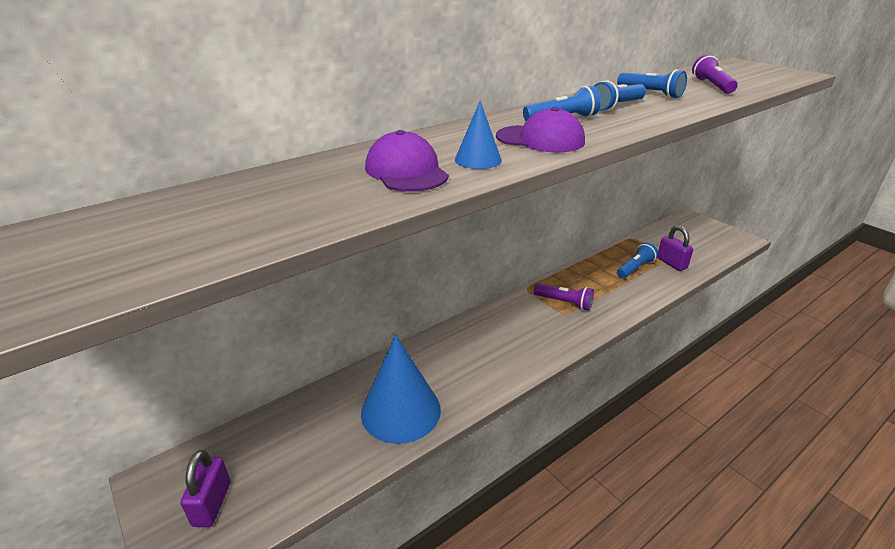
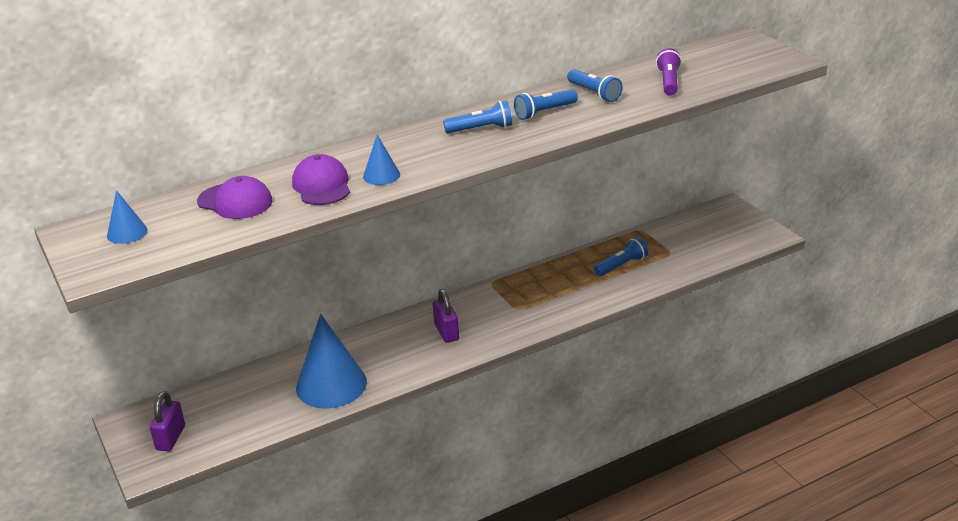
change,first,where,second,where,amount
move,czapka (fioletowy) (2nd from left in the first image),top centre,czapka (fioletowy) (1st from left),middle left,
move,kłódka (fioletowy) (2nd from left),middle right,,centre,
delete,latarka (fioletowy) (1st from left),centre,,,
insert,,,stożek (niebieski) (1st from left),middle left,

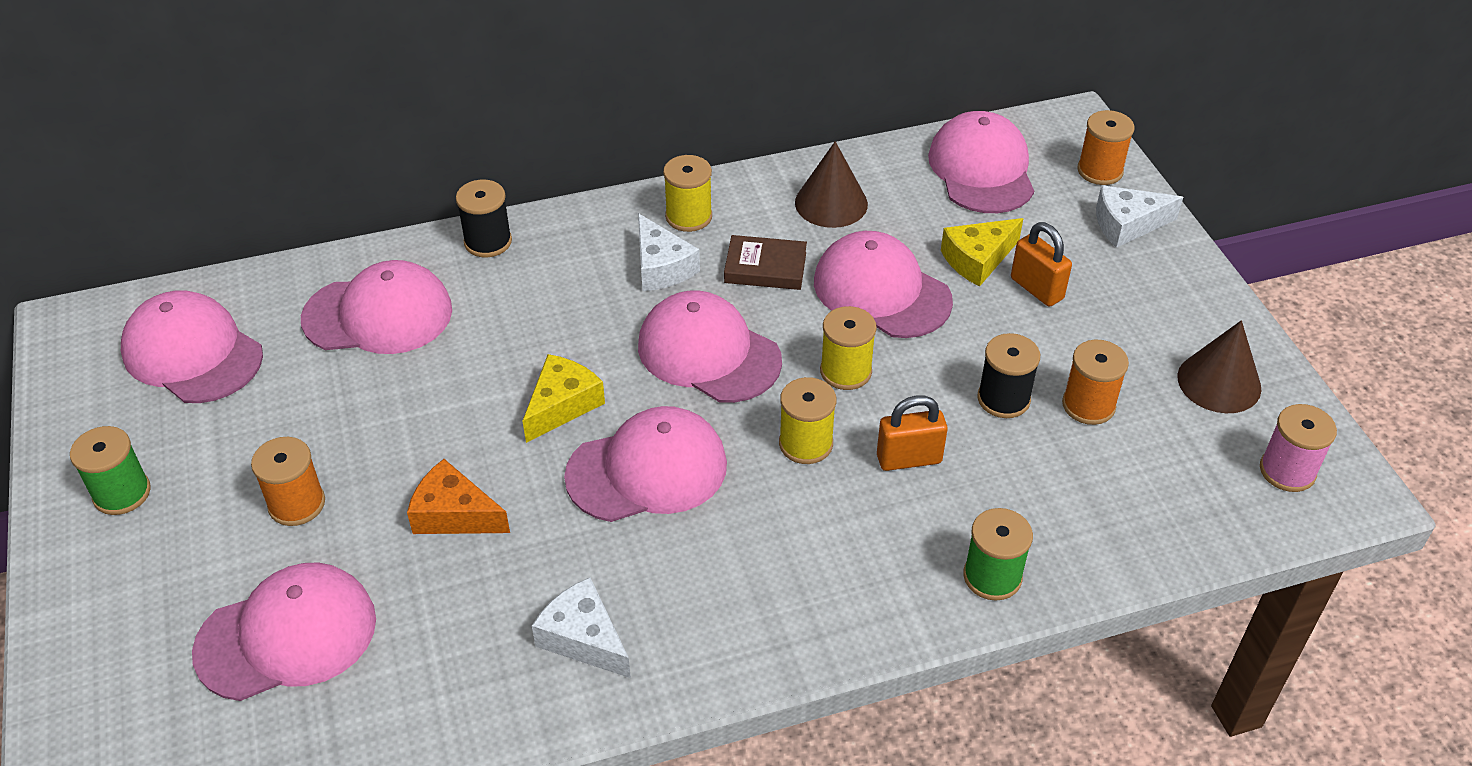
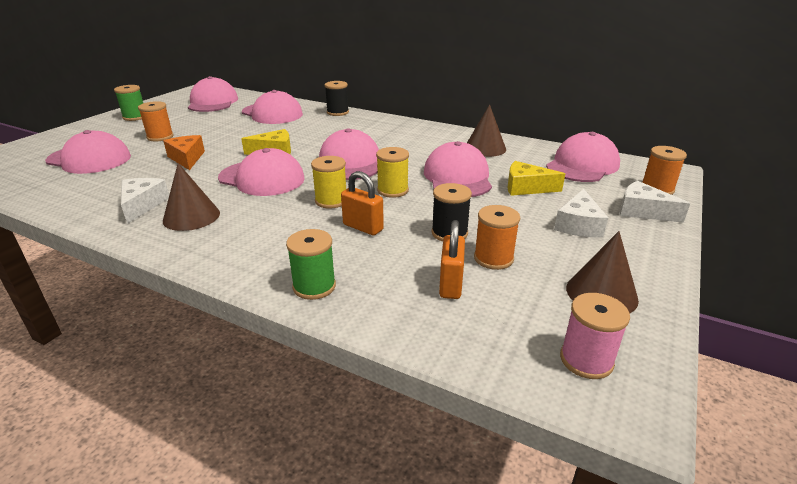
change,first,where,second,where,amount
delete,szpulka (żółty) (1st from left),top centre,,,
move,ser (biały) (2nd from left),top centre,,middle right,
move,kłódka (pomarańczowy) (2nd from left),middle right,,centre,
delete,książka (brązowy),centre,,,
insert,,,stożek (brązowy) (1st from left),middle left,

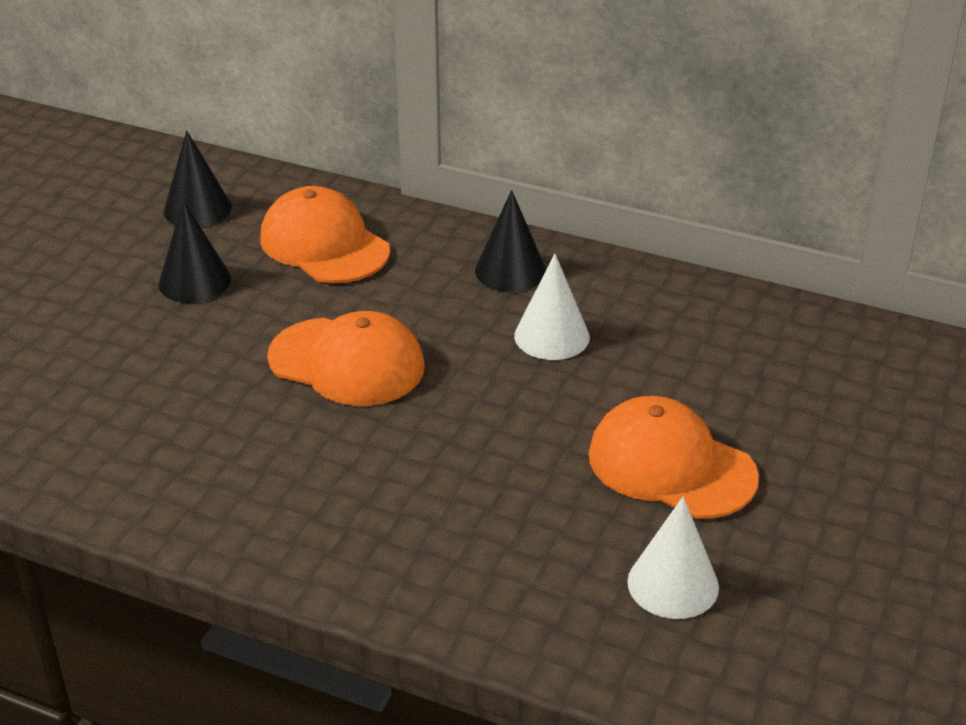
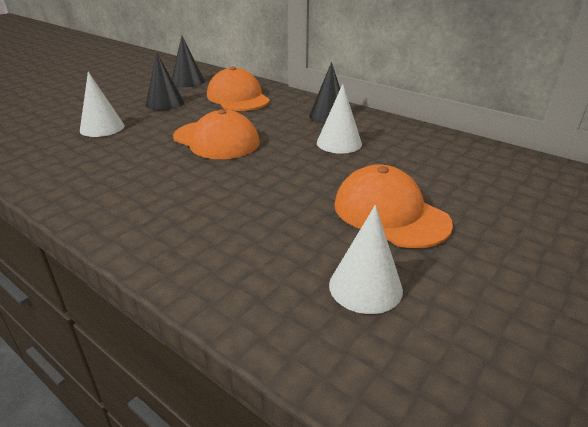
change,first,where,second,where,amount
insert,,,stożek (biały) (1st from left),top left,

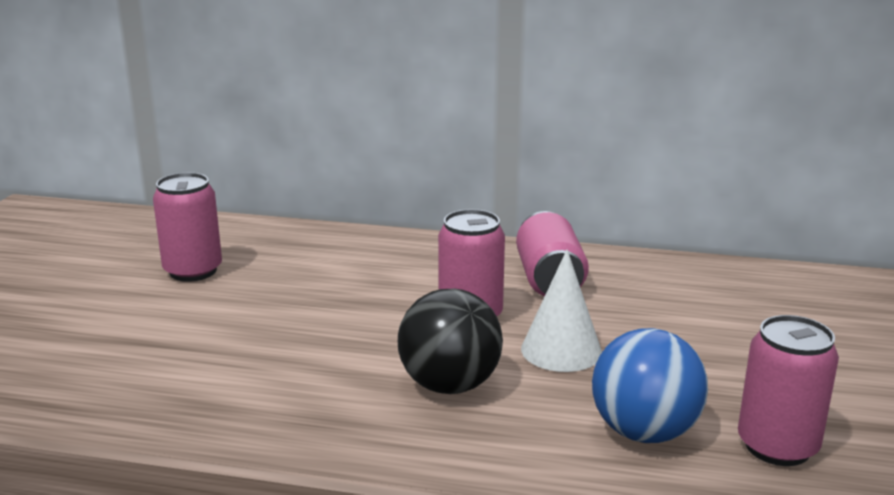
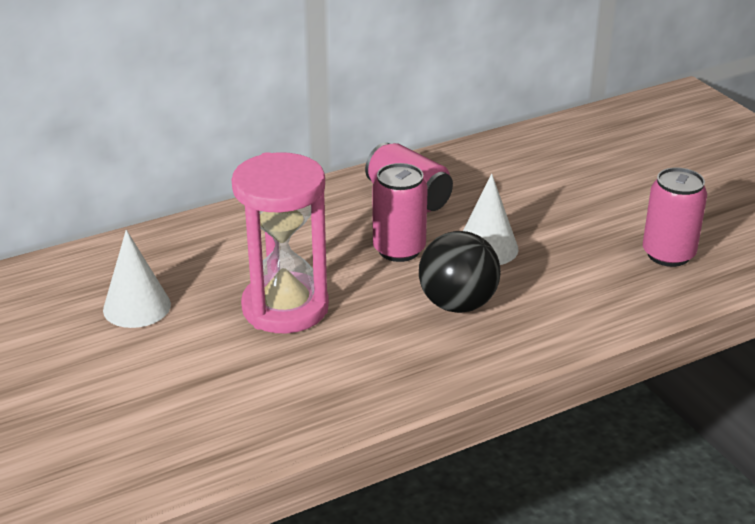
change,first,where,second,where,amount
replace,puszka (różowy) (1st from left),middle left,stożek (biały) (1st from left),middle left,
delete,piłka (niebieski),bottom right,,,
insert,,,klepsydra (różowy),centre,

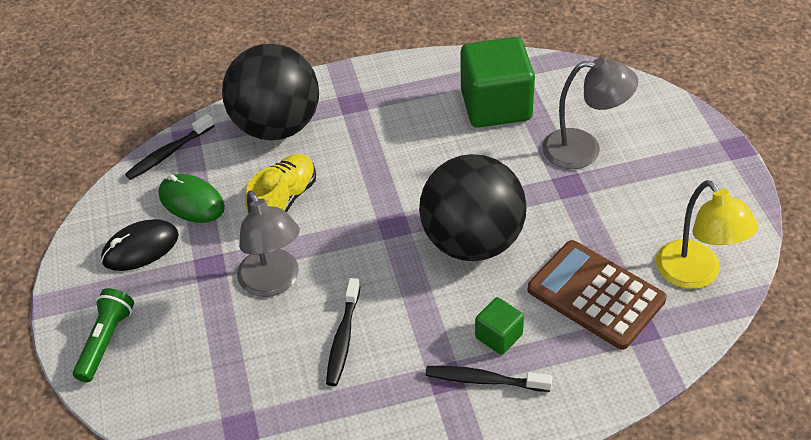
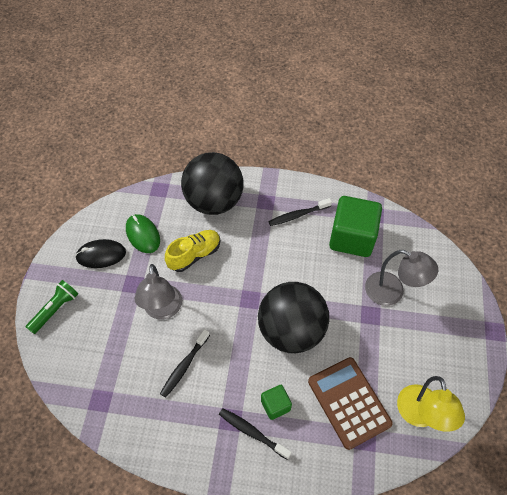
change,first,where,second,where,amount
move,szczoteczka do zębów (czarny) (1st from left in the first image),middle left,szczoteczka do zębów (czarny) (3rd from left),centre,

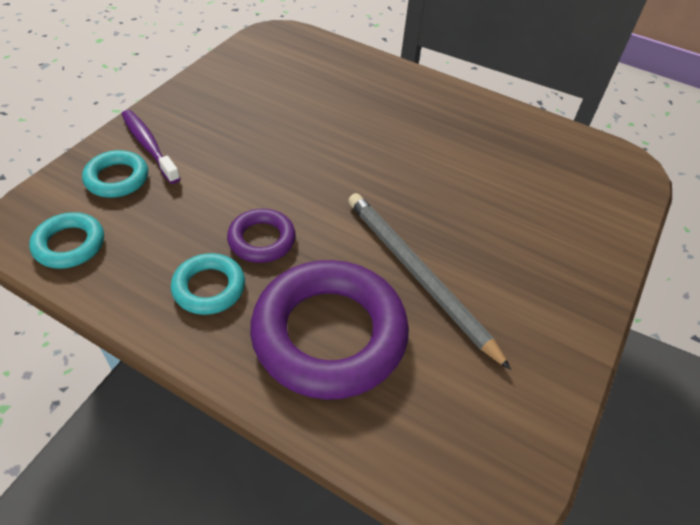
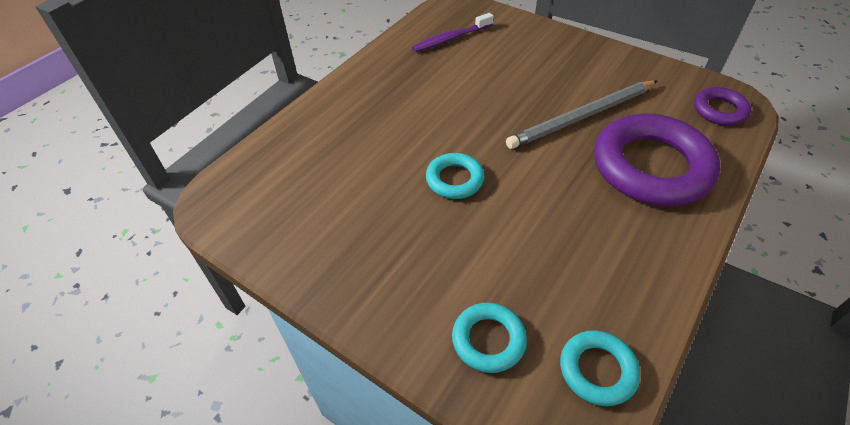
change,first,where,second,where,amount
move,szczoteczka do zębów (fioletowy),top left,,top centre,
move,pierścień (fioletowy) (1st from left in the first image),centre,pierścień (fioletowy) (2nd from left),top right,
move,pierścień (turkusowy) (3rd from left in the first image),middle left,pierścień (turkusowy) (1st from left),centre,

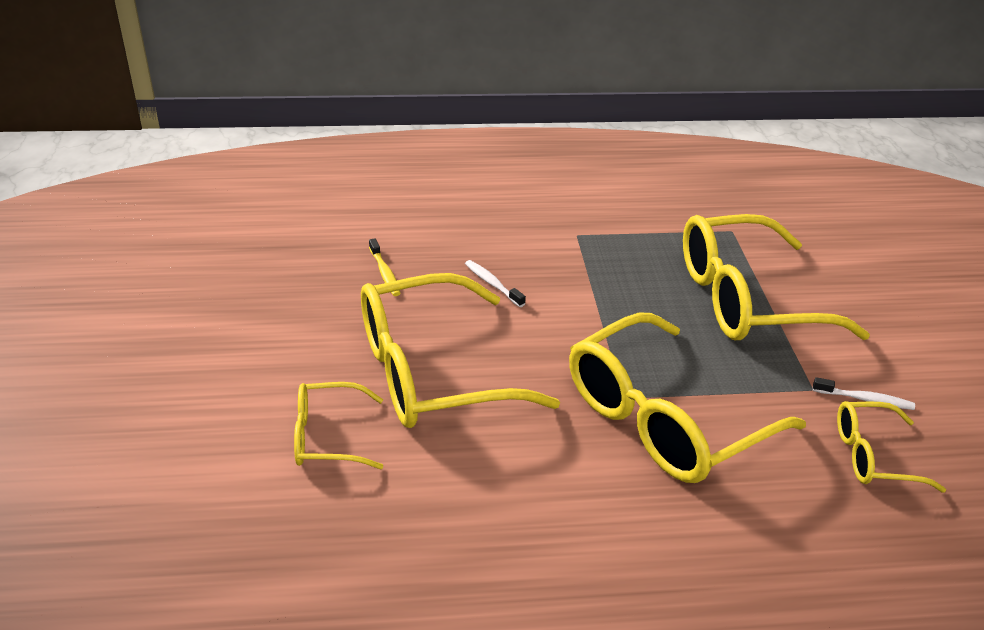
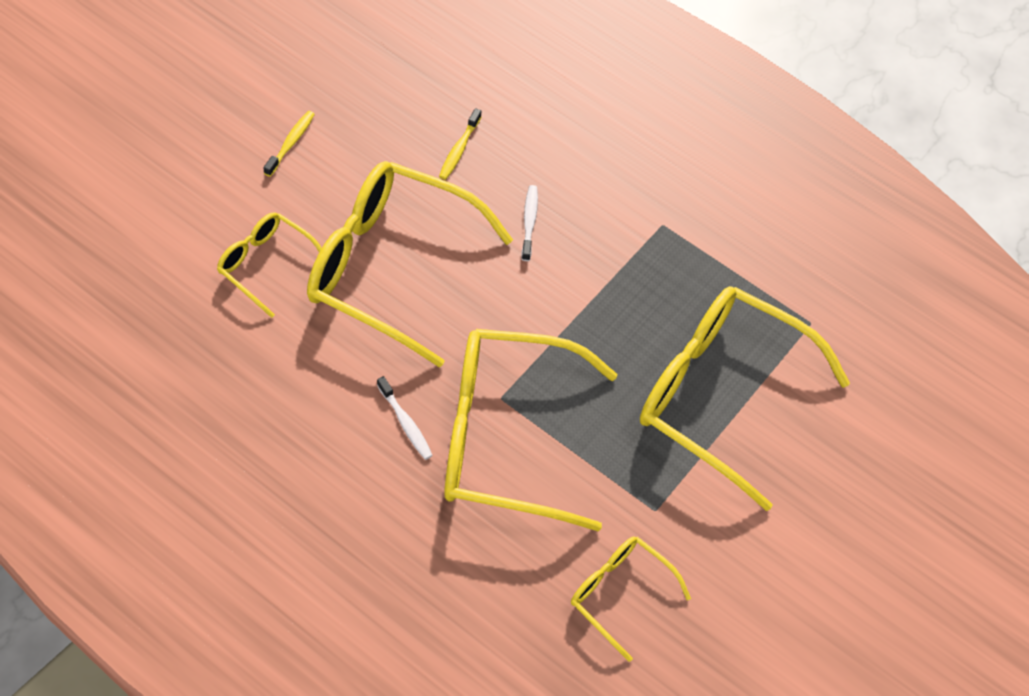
change,first,where,second,where,amount
move,szczoteczka do zębów (biały) (2nd from left in the first image),middle right,szczoteczka do zębów (biały) (1st from left),centre,
insert,,,szczoteczka do zębów (żółty) (1st from left),top left,

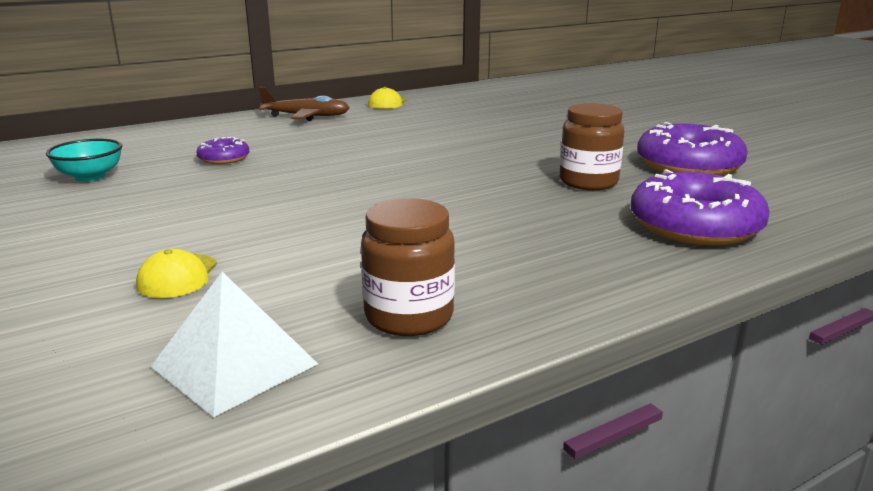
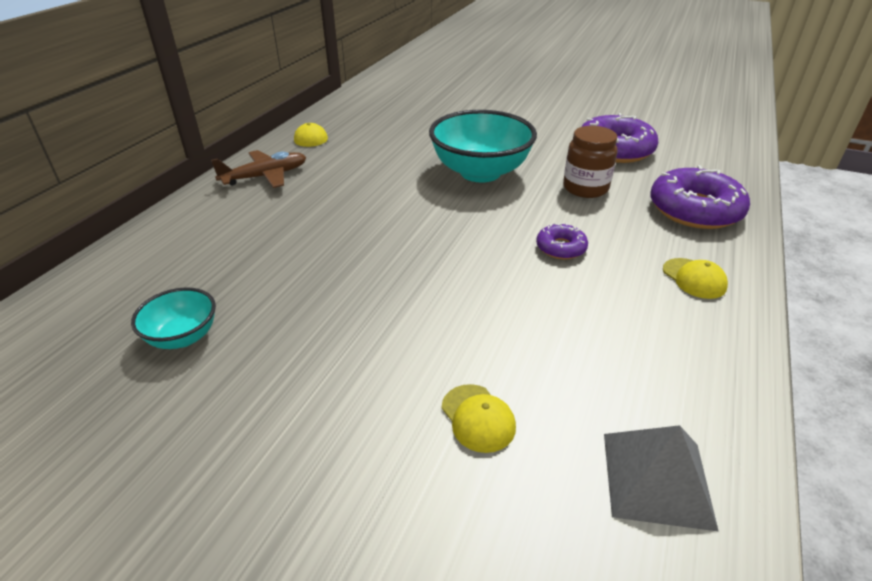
change,first,where,second,where,amount
move,donut (fioletowy) (1st from left),top left,,centre,
delete,słoik (brązowy) (1st from left),centre,,,
recolor,piramida (biały),bottom left,piramida (szary),bottom right,
insert,,,miska (turkusowy) (2nd from left),top centre,
insert,,,czapka (żółty) (3rd from left),middle right,

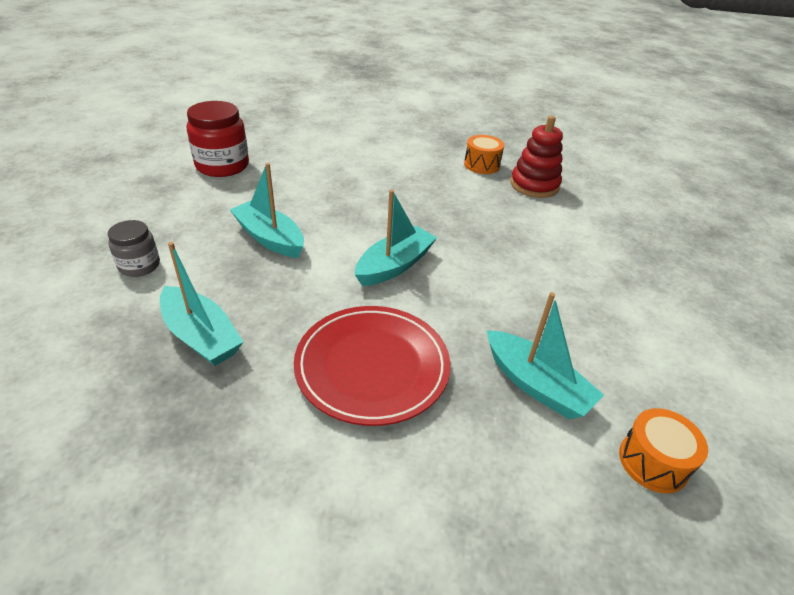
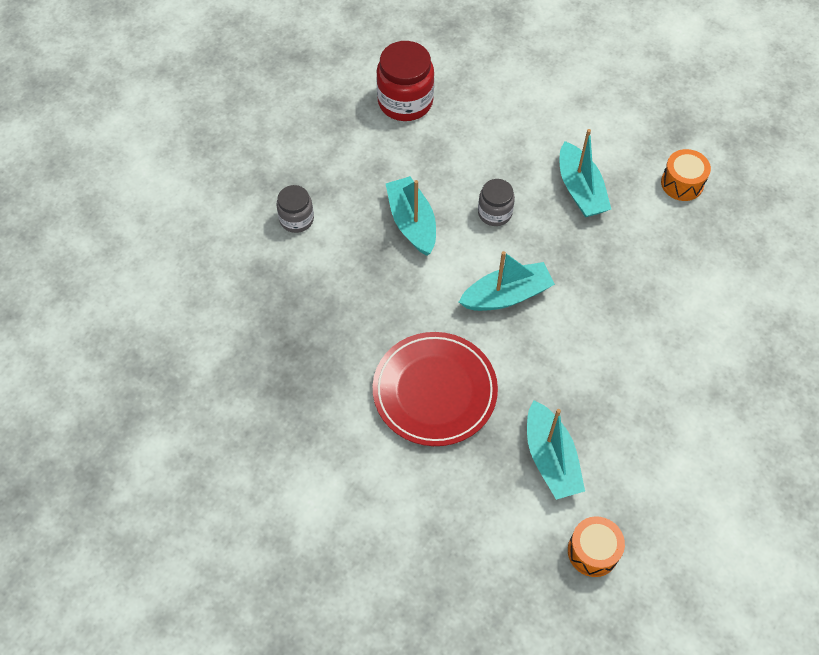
change,first,where,second,where,amount
delete,zabawka nakładanka (czerwony),top right,,,
move,łódka (turkusowy) (1st from left in the first image),middle left,łódka (turkusowy) (4th from left),top right,
insert,,,słoik (szary) (2nd from left),top centre,

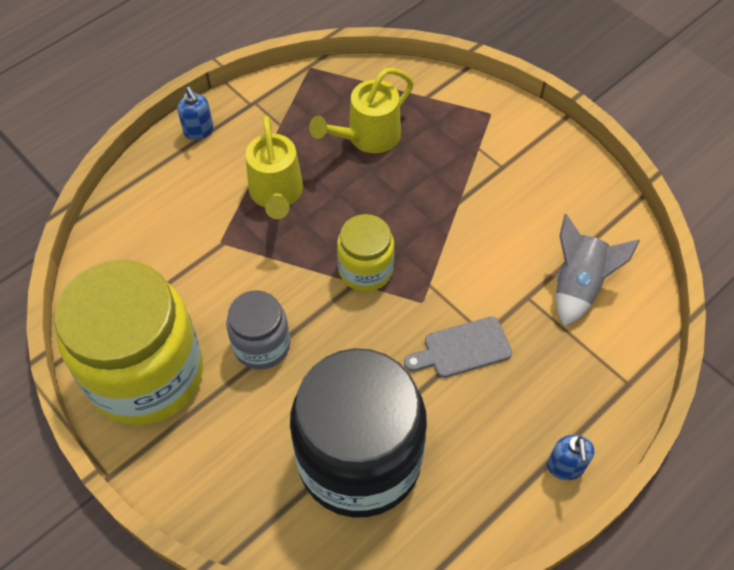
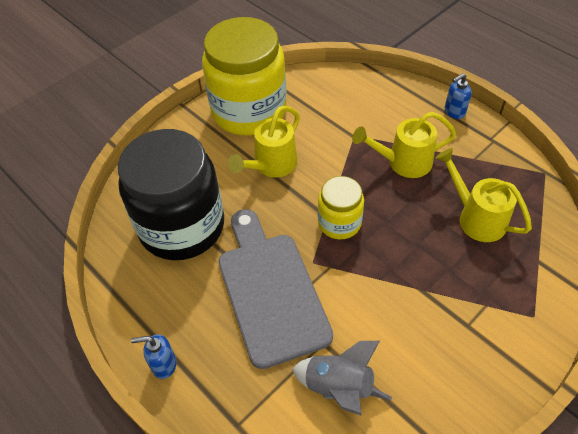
change,first,where,second,where,amount
replace,słoik (szary),centre,konewka (żółty) (1st from left),top centre,
resize,deska do krojenia (szary),centre,,centre,x2.04

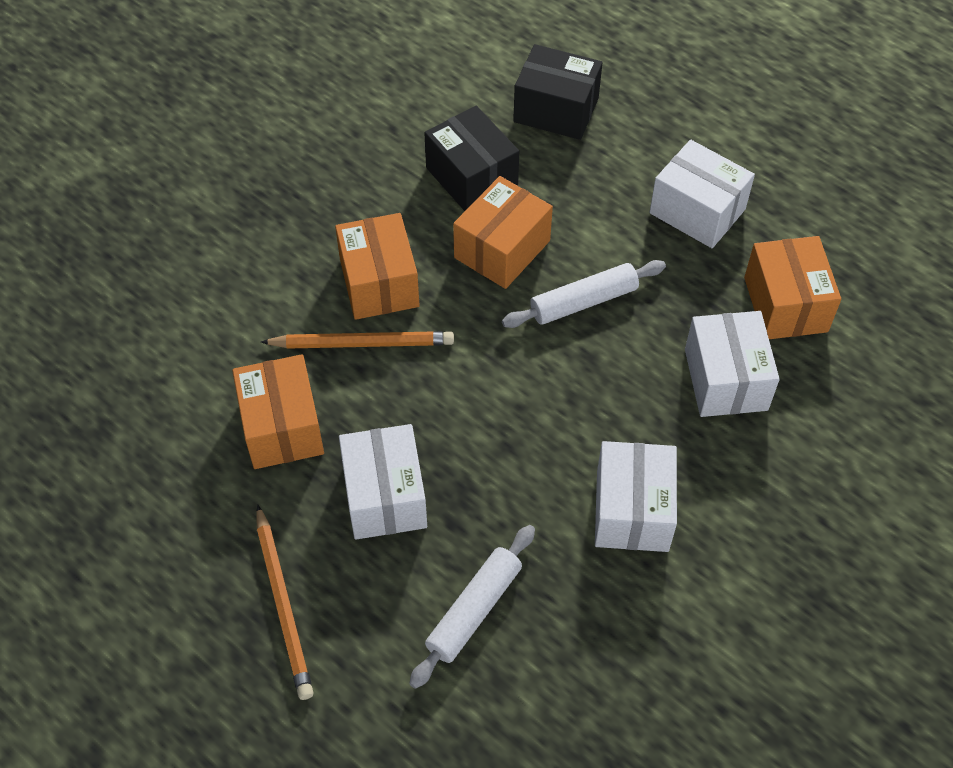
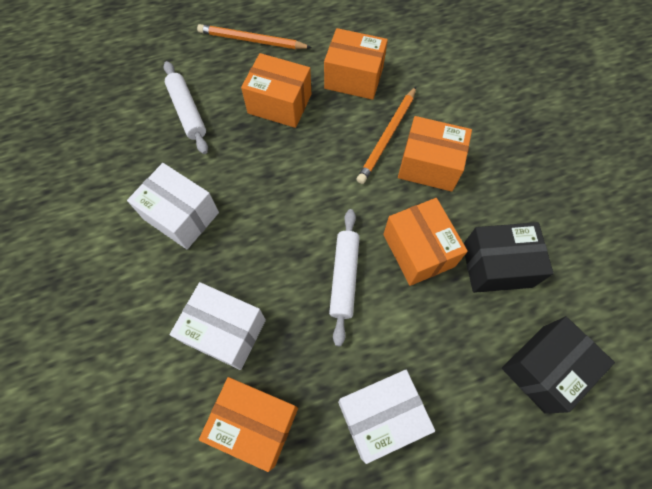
change,first,where,second,where,amount
recolor,pudełko (biały) (1st from left),centre,pudełko (pomarańczowy) (2nd from left),top centre,

